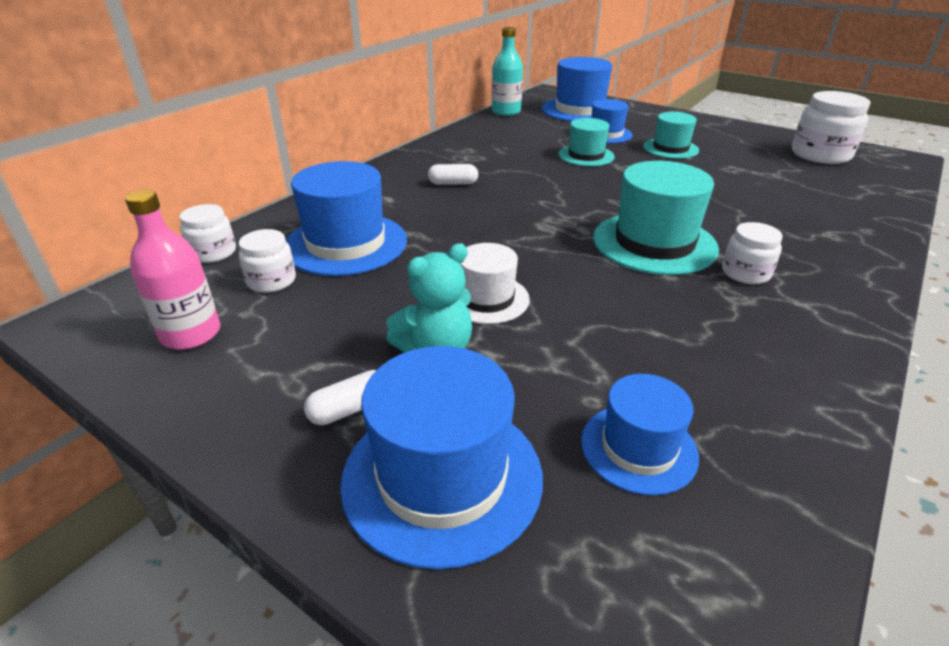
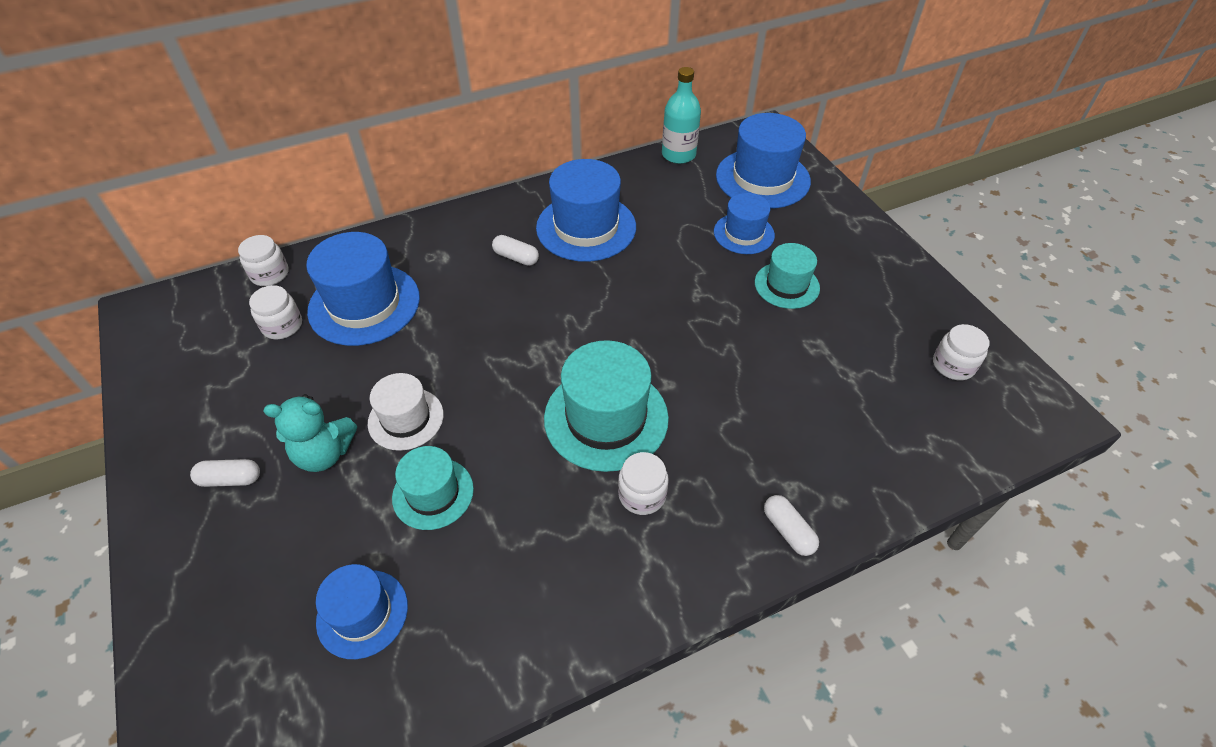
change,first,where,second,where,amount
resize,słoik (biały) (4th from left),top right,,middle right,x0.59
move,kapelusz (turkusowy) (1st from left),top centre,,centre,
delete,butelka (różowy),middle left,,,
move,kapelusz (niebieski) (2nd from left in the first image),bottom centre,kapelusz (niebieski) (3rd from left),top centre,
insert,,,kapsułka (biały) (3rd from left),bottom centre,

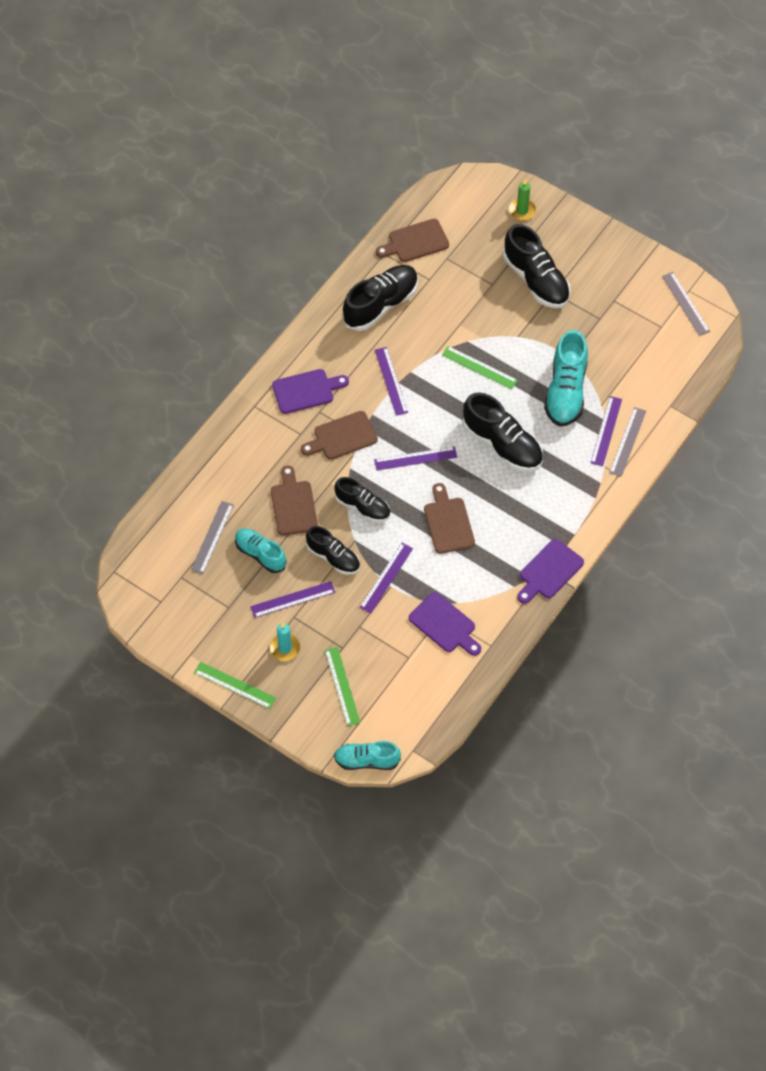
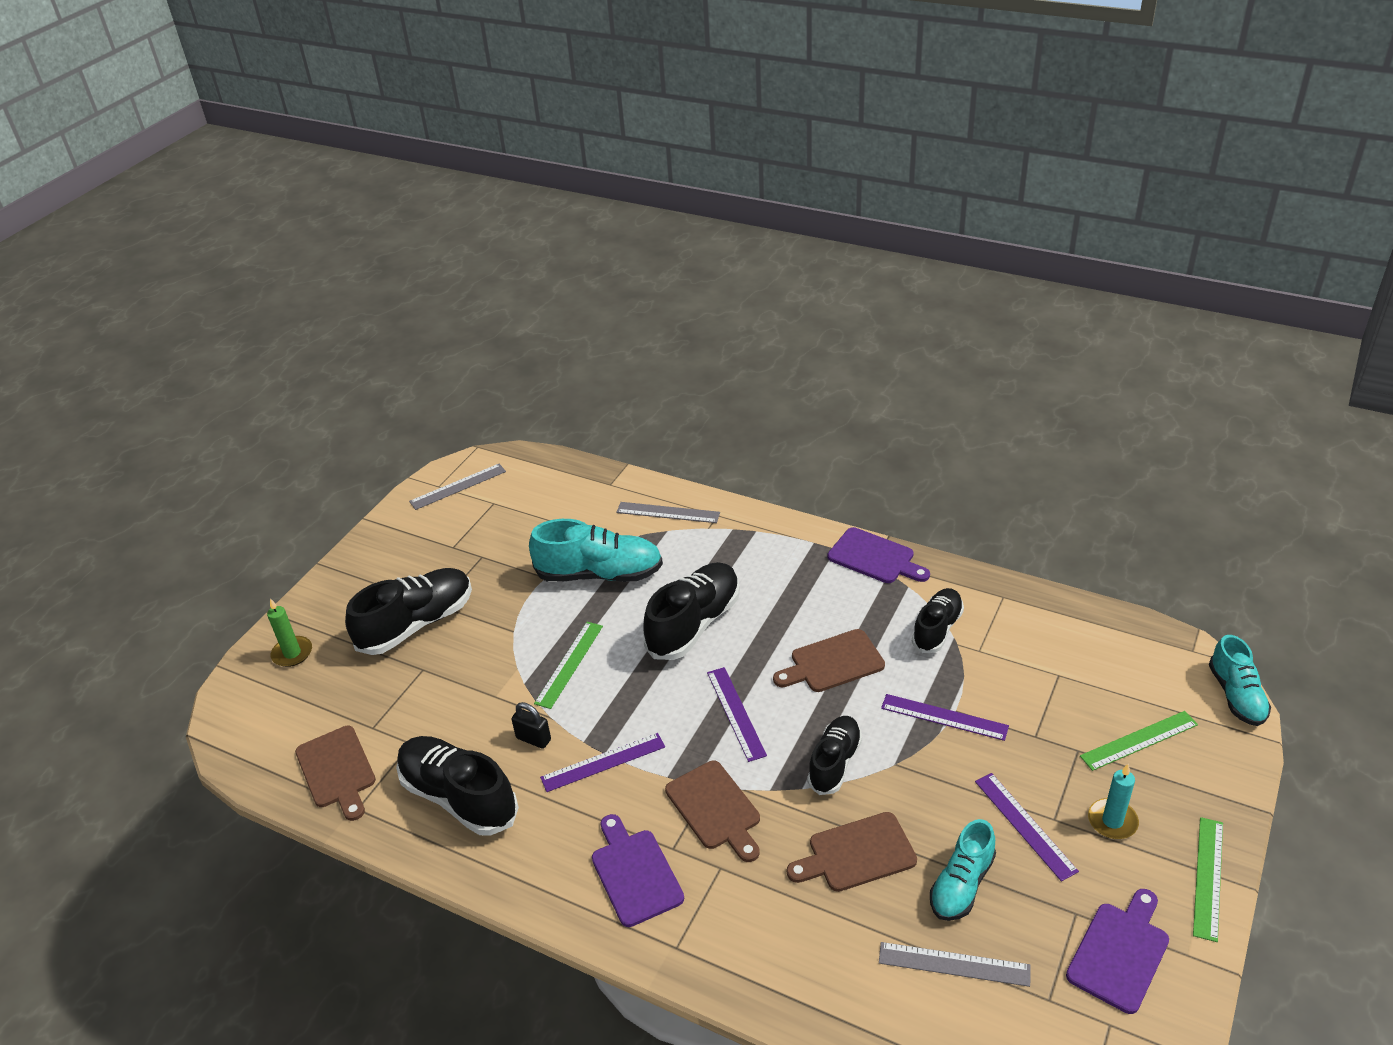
change,first,where,second,where,amount
delete,linijka (fioletowy) (5th from left),middle right,,,
move,but (czarny) (1st from left in the first image),centre,but (czarny) (5th from left),middle right,
move,deska do krojenia (fioletowy) (2nd from left in the first image),centre,deska do krojenia (fioletowy) (3rd from left),bottom right,
insert,,,kłódka (czarny),bottom centre,

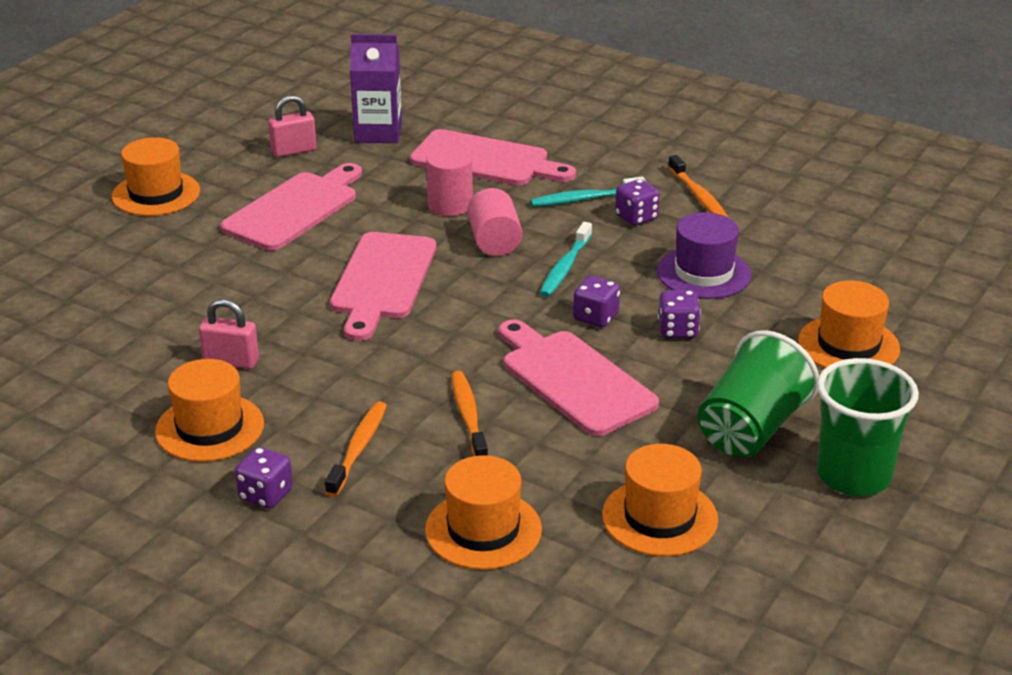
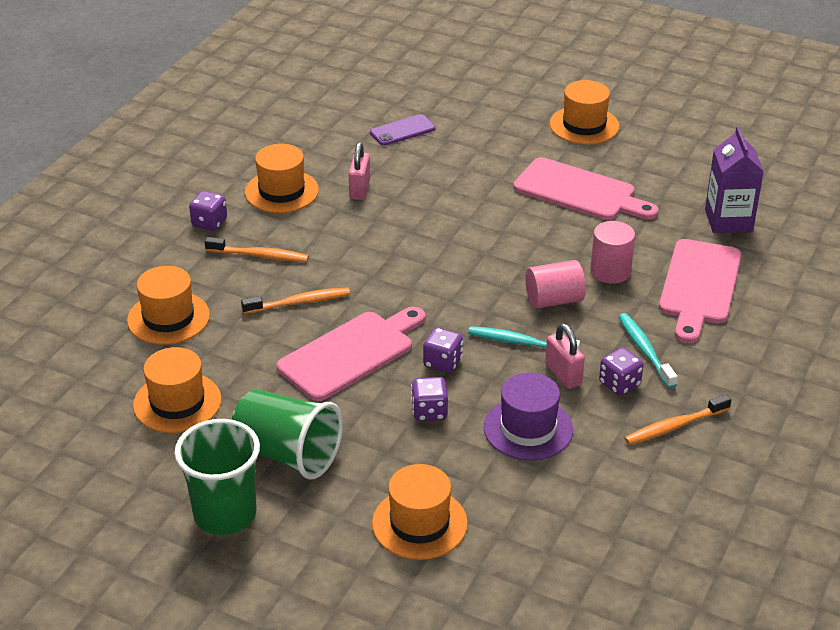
change,first,where,second,where,amount
move,kłódka (różowy) (2nd from left),top left,,middle right,
delete,deska do krojenia (różowy) (2nd from left),centre,,,
insert,,,telefon (fioletowy),top centre,

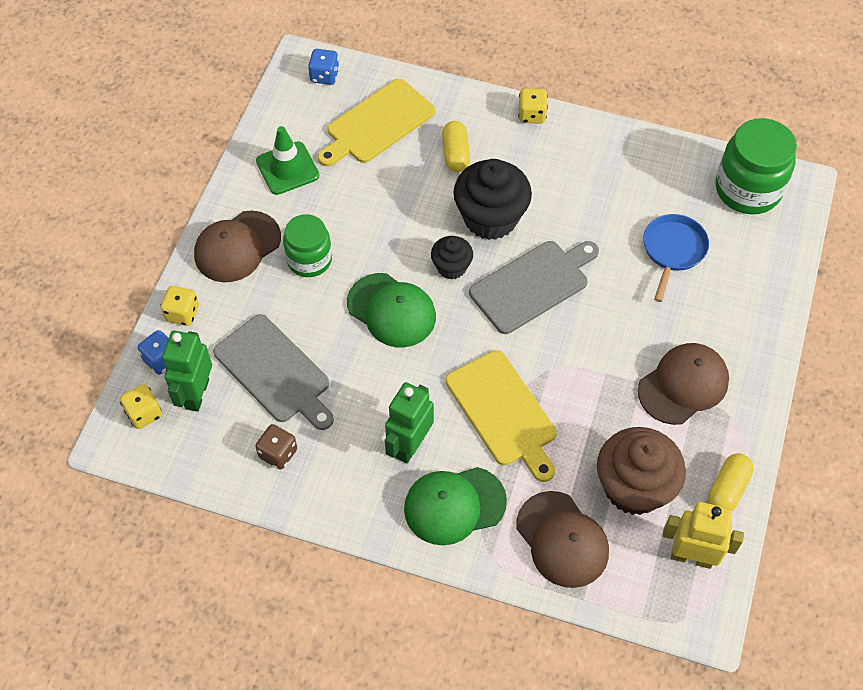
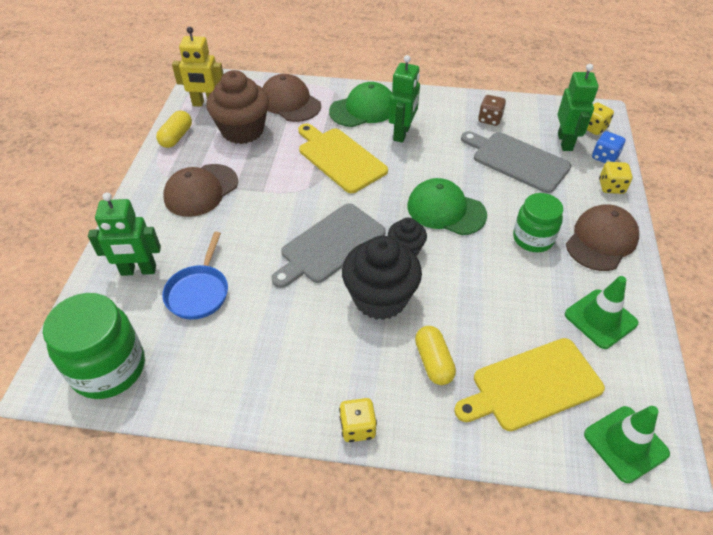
change,first,where,second,where,amount
replace,kostka do gry (niebieski) (2nd from left),top centre,pachołek (zielony) (2nd from left),bottom right,
rotate,deska do krojenia (żółty) (1st from left in the first image),top centre,deska do krojenia (żółty) (2nd from left),bottom right,150 degrees counterclockwise
insert,,,robot (zielony) (1st from left),middle left,

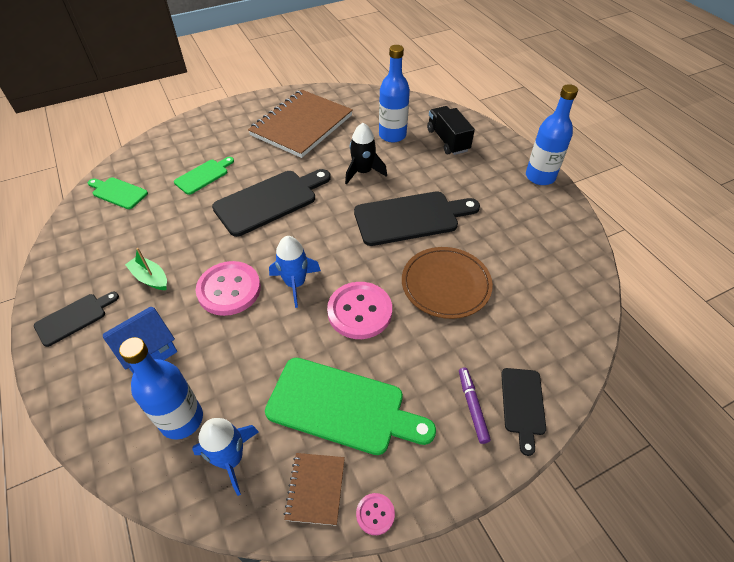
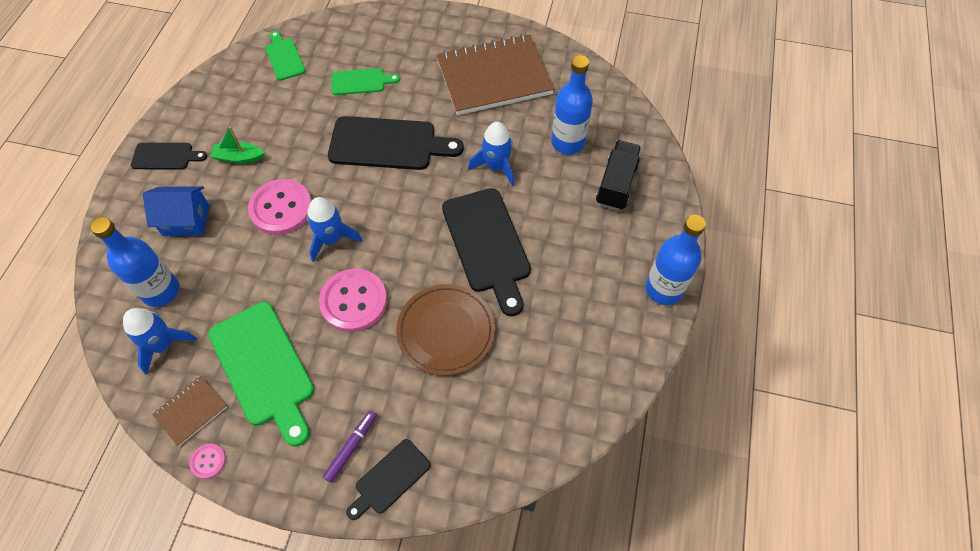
change,first,where,second,where,amount
recolor,rakieta (czarny),top centre,rakieta (niebieski) (3rd from left),top centre,
rotate,deska do krojenia (czarny) (3rd from left in the first image),centre,deska do krojenia (czarny) (4th from left),centre,45 degrees clockwise
rotate,łódka (zielony),middle left,,top left,75 degrees counterclockwise

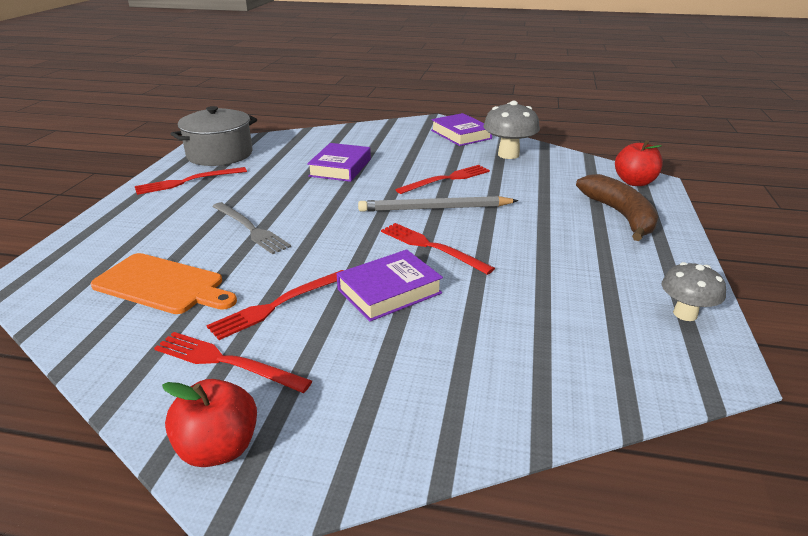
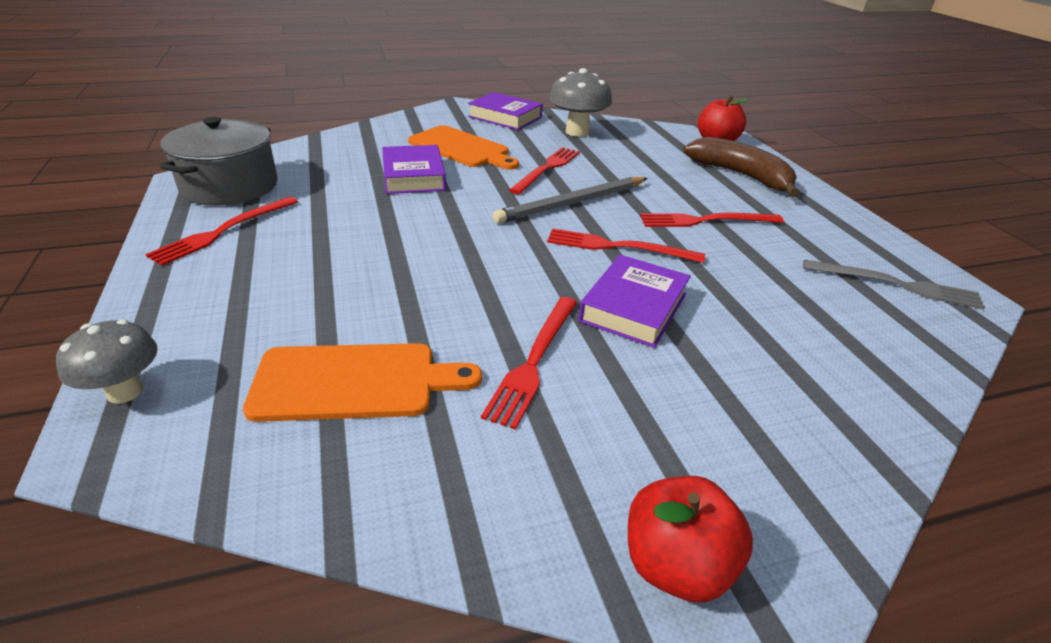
change,first,where,second,where,amount
move,widelec (szary),middle left,,middle right,
move,grzyb (szary) (2nd from left in the first image),middle right,grzyb (szary) (1st from left),middle left,
move,widelec (czerwony) (2nd from left in the first image),bottom left,widelec (czerwony) (5th from left),middle right,
insert,,,deska do krojenia (pomarańczowy) (2nd from left),top centre,

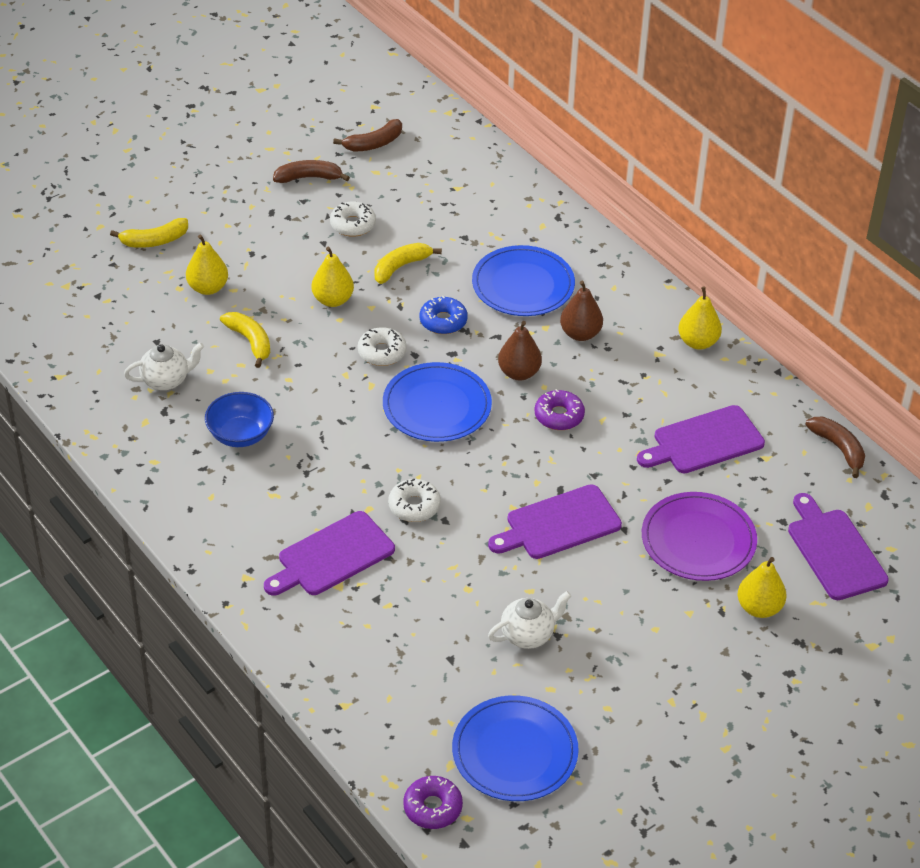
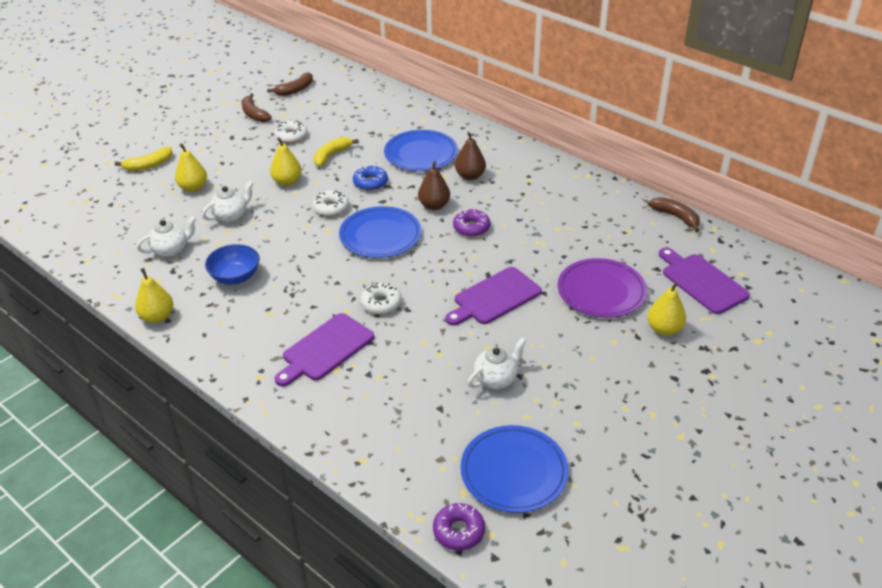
change,first,where,second,where,amount
rotate,banan (brązowy) (1st from left),top centre,,top left,105 degrees counterclockwise
move,gruszka (żółty) (3rd from left in the first image),middle right,gruszka (żółty) (1st from left),middle left,
replace,banan (żółty) (2nd from left),middle left,imbryk (biały) (2nd from left),middle left,
delete,deska do krojenia (fioletowy) (3rd from left),middle right,,,

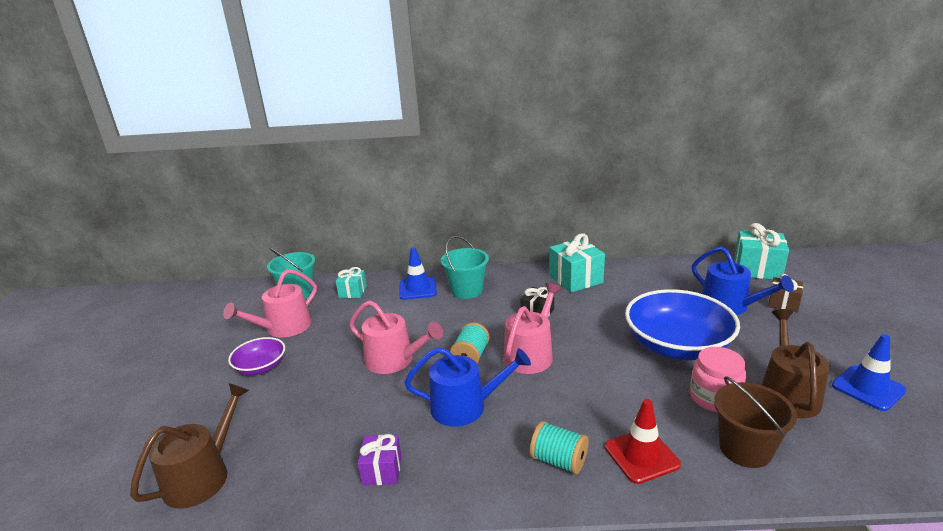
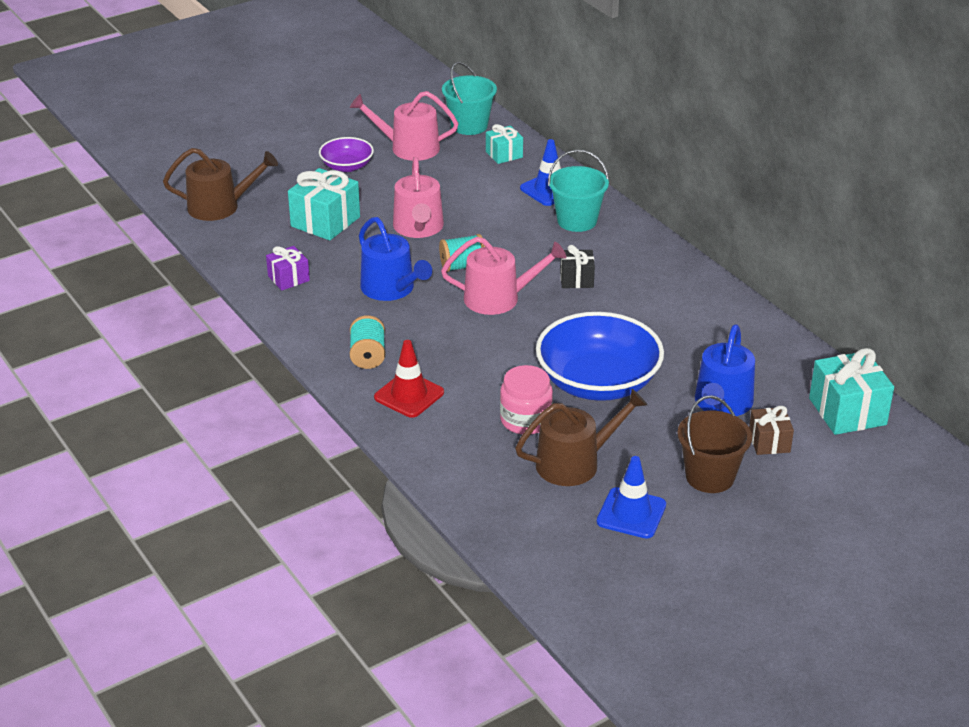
change,first,where,second,where,amount
move,prezent (turkusowy) (2nd from left in the first image),centre,prezent (turkusowy) (1st from left),top centre,
move,wiadro (brązowy),bottom right,,middle right,

